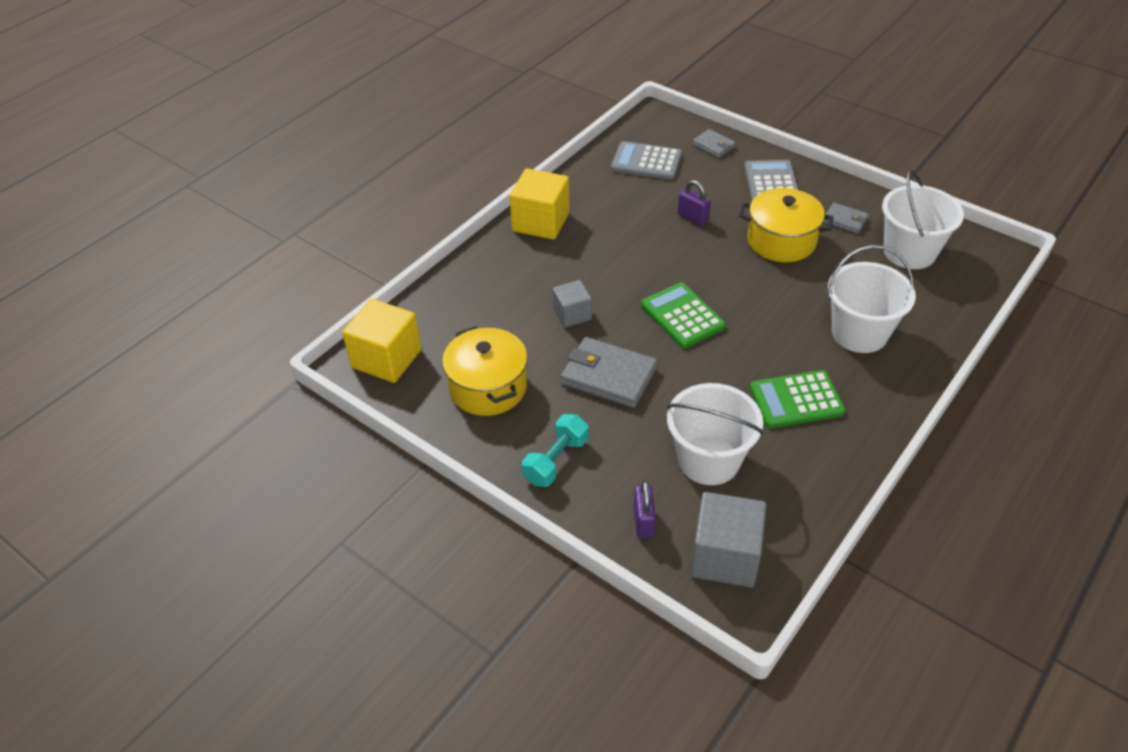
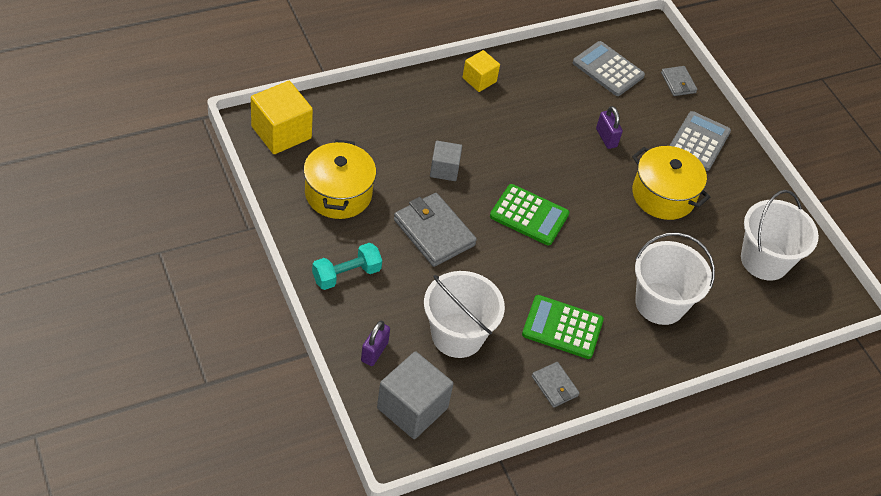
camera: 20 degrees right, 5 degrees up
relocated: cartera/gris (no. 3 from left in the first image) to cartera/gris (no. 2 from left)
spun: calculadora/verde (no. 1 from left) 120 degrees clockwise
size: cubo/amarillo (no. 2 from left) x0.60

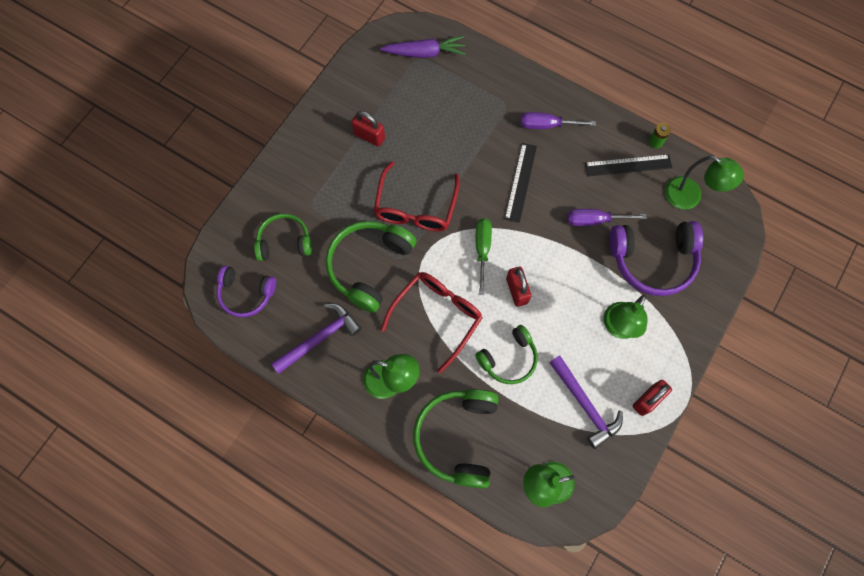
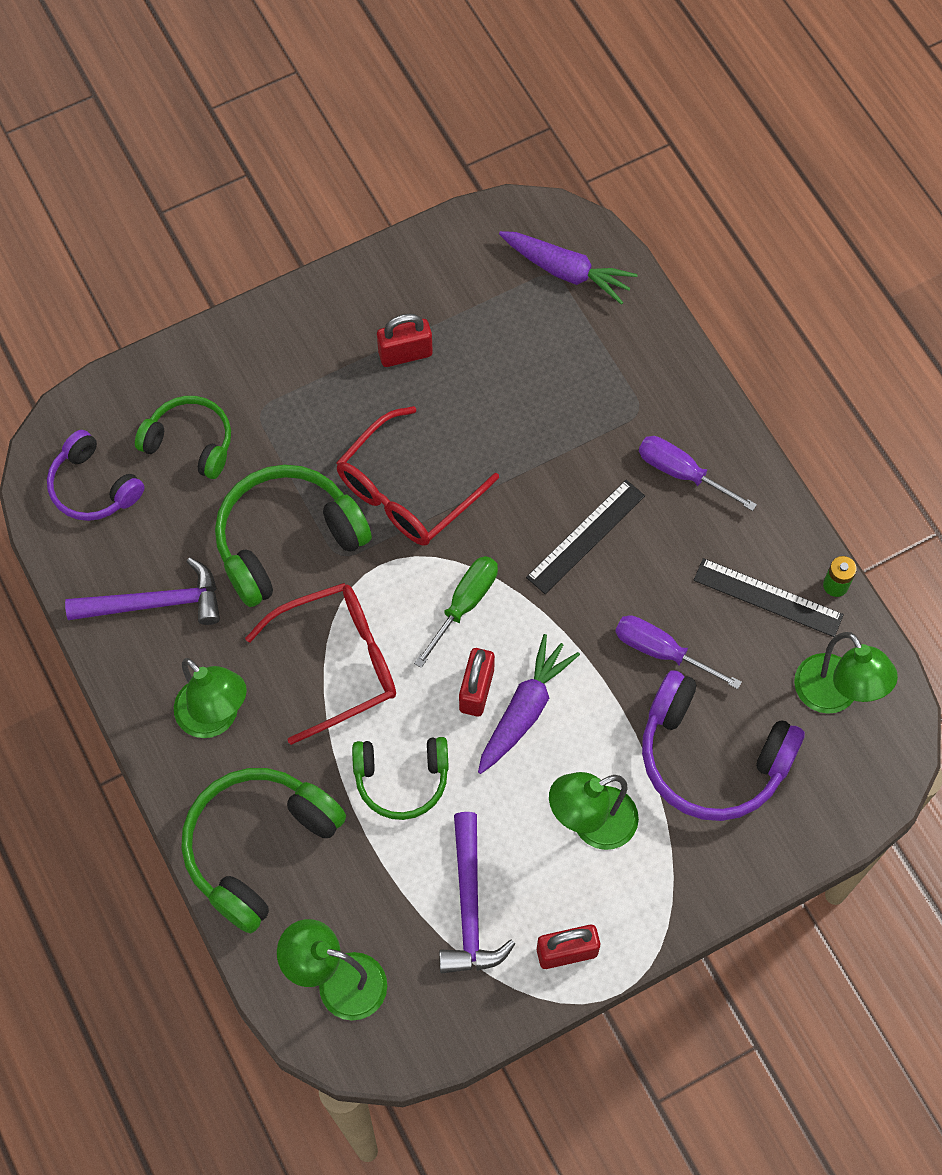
camera: 30 degrees right, 5 degrees down
appeared: zanahoria/morado (no. 1 from left)
spun: candado/rojo (no. 1 from left) 75 degrees counterclockwise

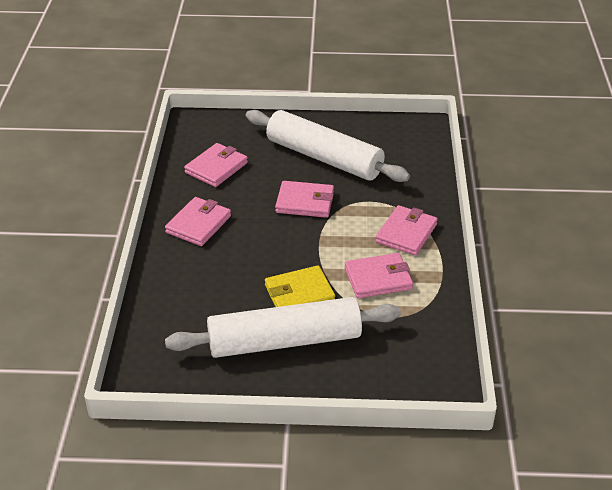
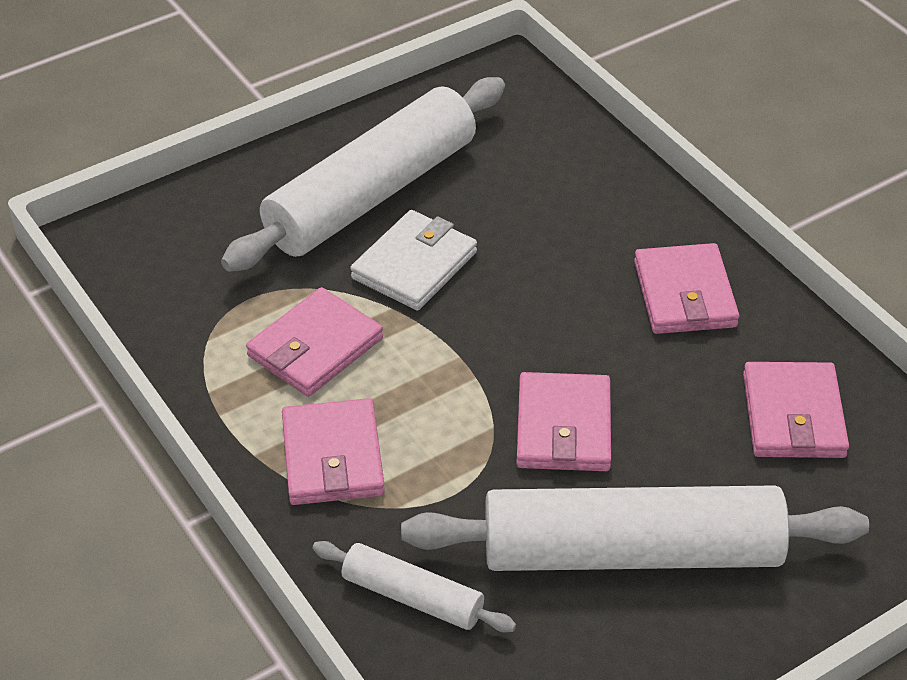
camera: 145 degrees right, 5 degrees up
appeared: rodillo/blanco (no. 2 from left)
colour: cartera/amarillo to cartera/blanco
spun: cartera/rosa (no. 3 from left) 60 degrees counterclockwise

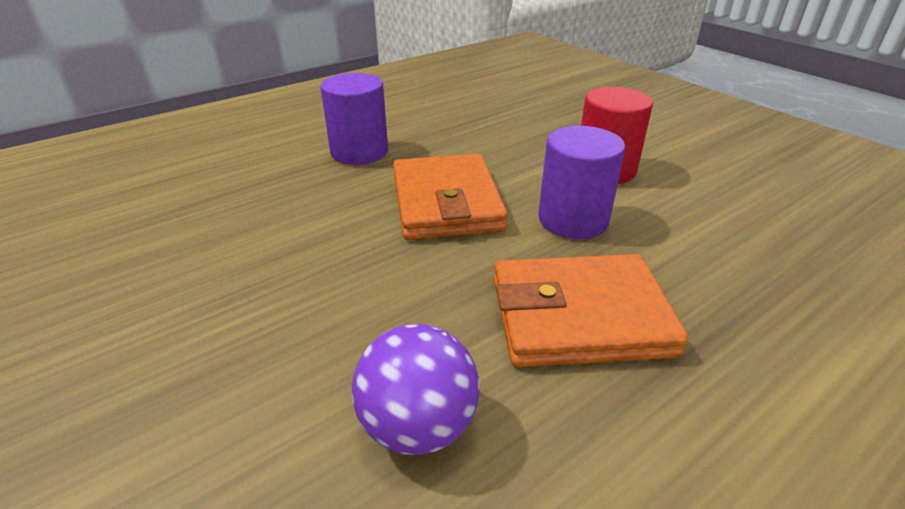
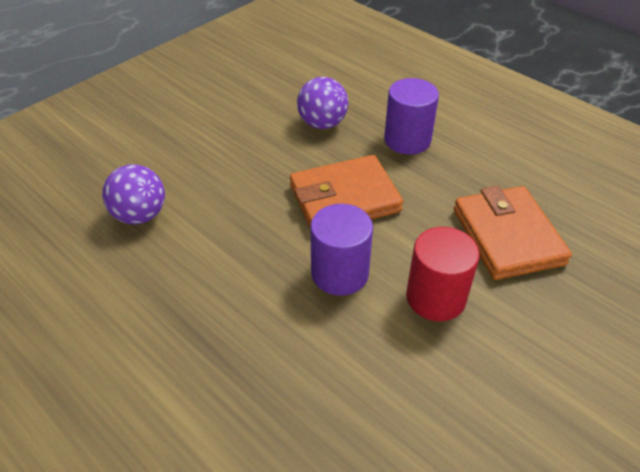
camera: 80 degrees right, 10 degrees up
appeared: pelota/morado (no. 2 from left)
relocated: cartera/naranja (no. 2 from left)

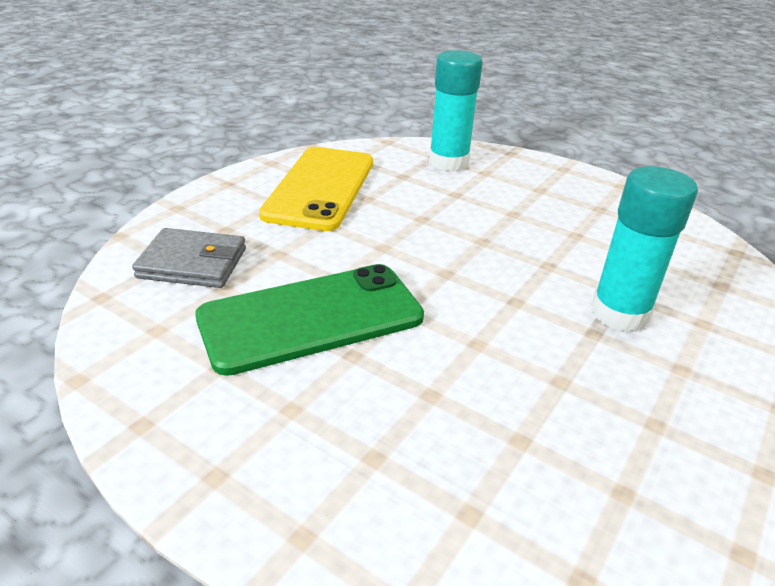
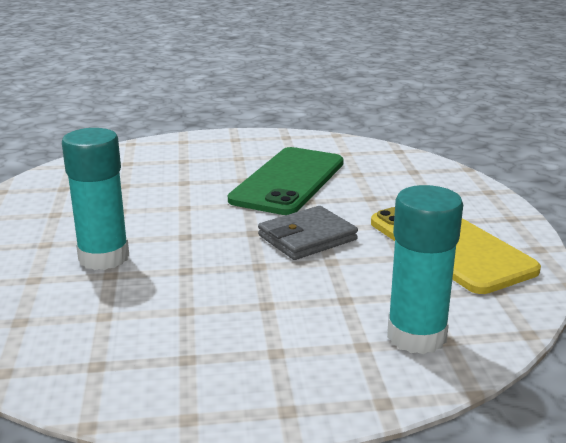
camera: 140 degrees right, 10 degrees down
relocated: cartera/gris

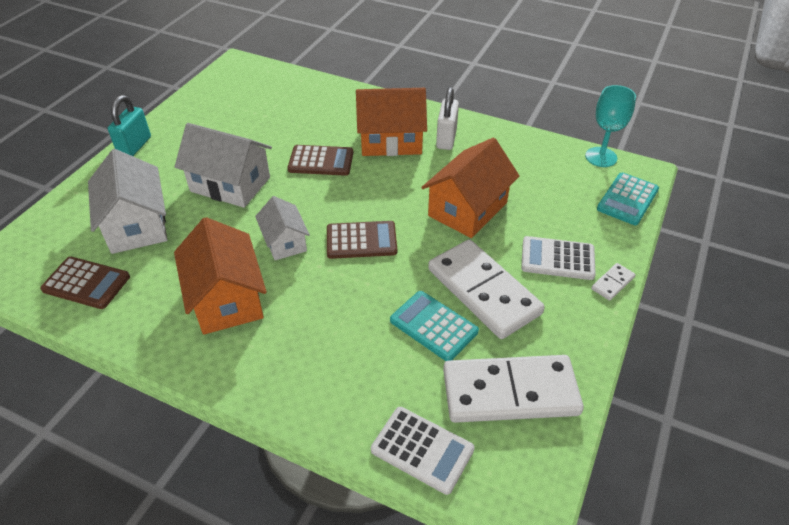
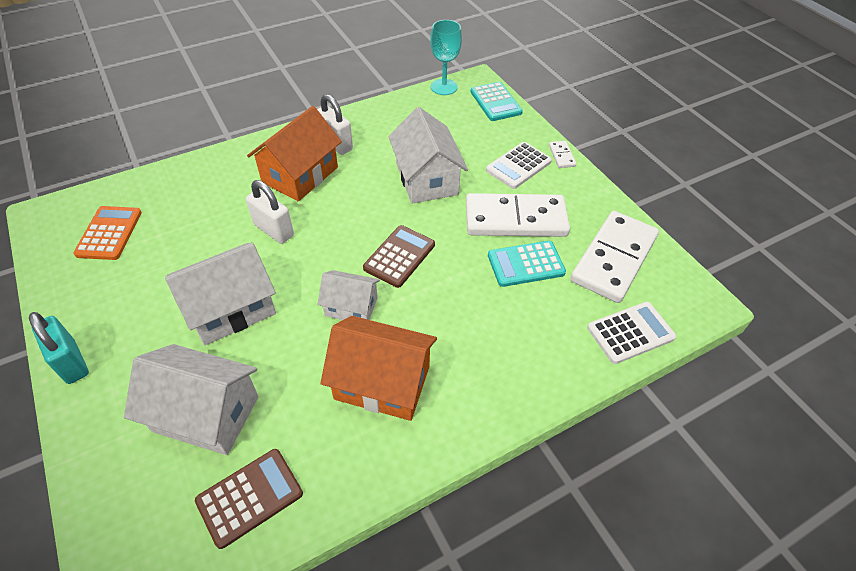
camera: 55 degrees left, 5 degrees up
appeared: calculadora/naranja
exchanged: calculadora/marrón (no. 2 from left) to candado/blanco (no. 1 from left)
colour: casa/naranja (no. 3 from left) to casa/blanco (no. 4 from left)

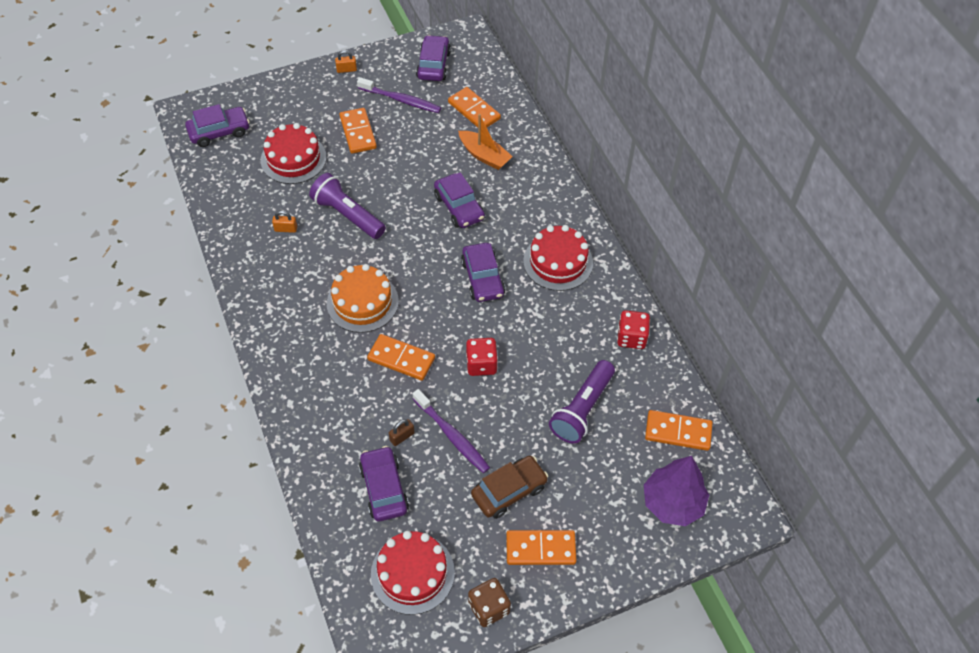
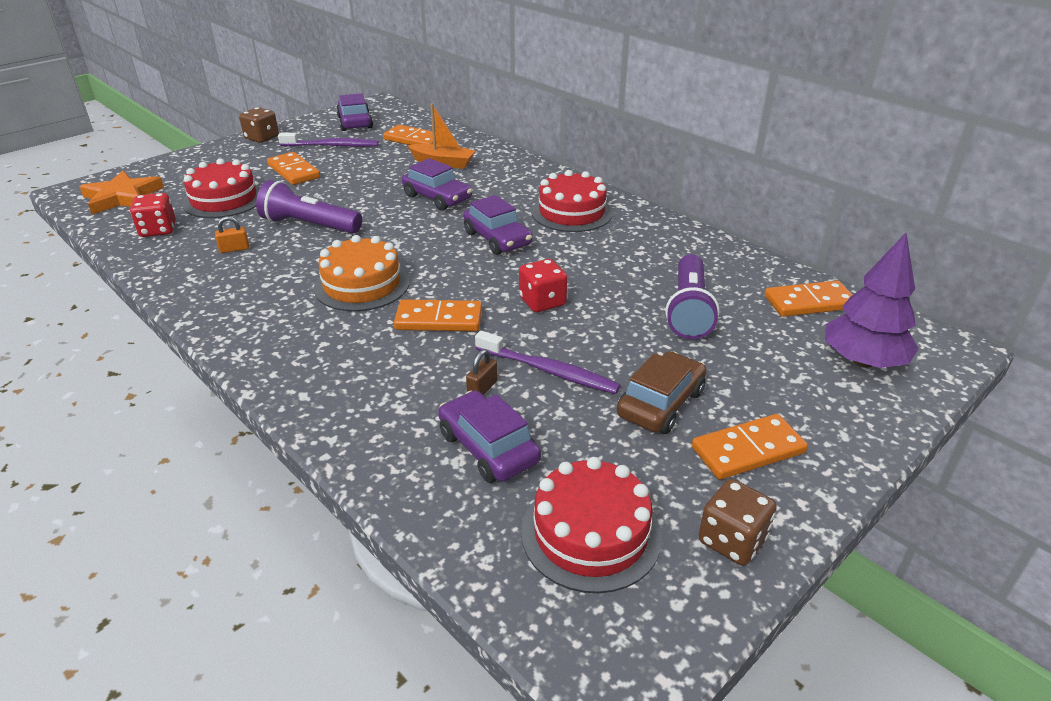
camera: 20 degrees left, 20 degrees down
relocated: dado/rojo (no. 2 from left in the first image) to dado/rojo (no. 1 from left)
exchanged: coche/morado (no. 1 from left) to estrella/naranja; candado/naranja (no. 2 from left) to dado/marrón (no. 1 from left)

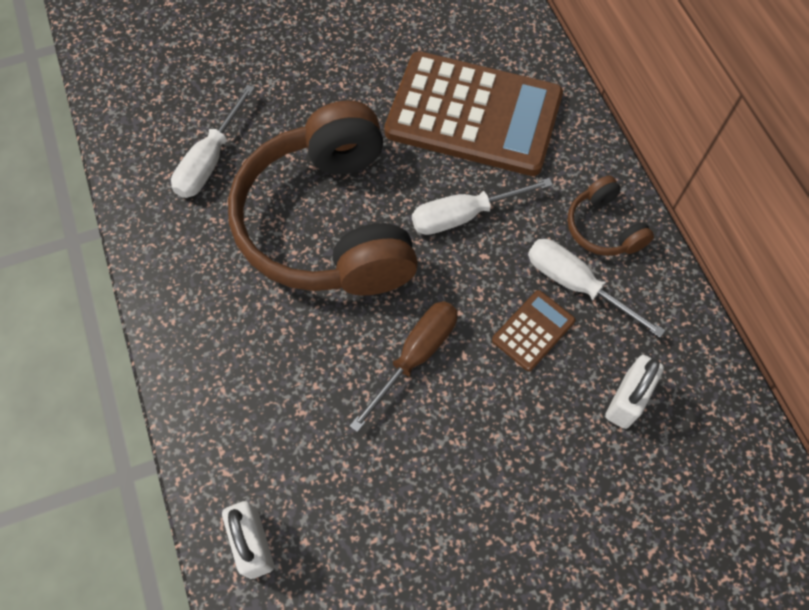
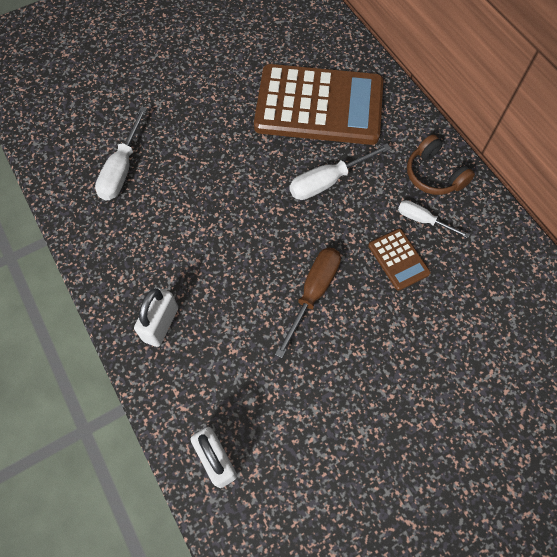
camera: 10 degrees left, 0 degrees up
missing: auriculares/marrón (no. 1 from left)
relocated: candado/blanco (no. 2 from left in the first image) to candado/blanco (no. 1 from left)
spun: calculadora/marrón (no. 2 from left) 120 degrees clockwise
size: destornillador/blanco (no. 3 from left) x0.63

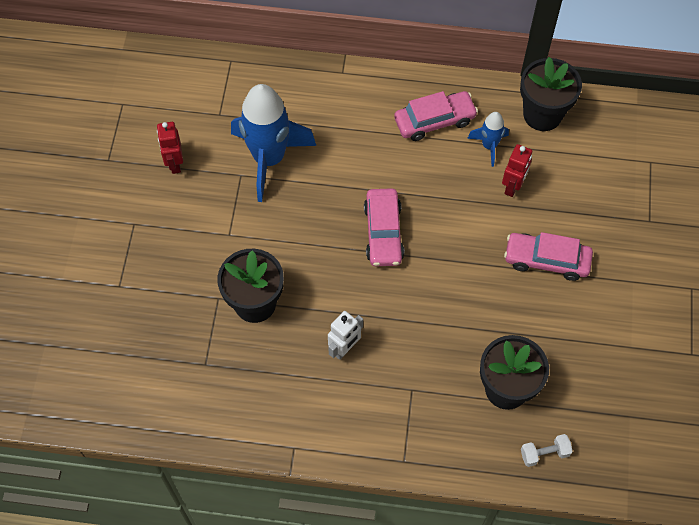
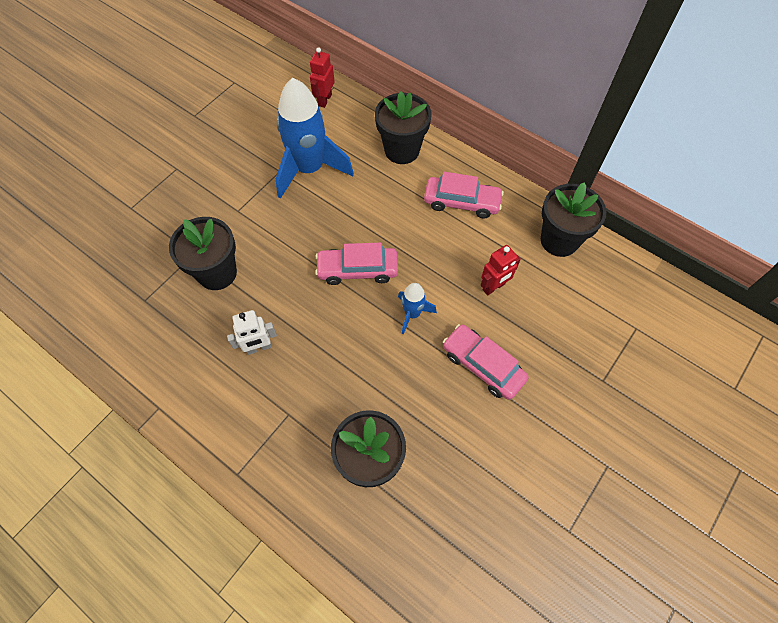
camera: 30 degrees right, 0 degrees up
missing: mancuerna/blanco
appeared: maceta/negro (no. 3 from left)
relocated: robot/rojo (no. 1 from left); cohete/azul (no. 2 from left)
spun: coche/rosa (no. 1 from left) 60 degrees clockwise

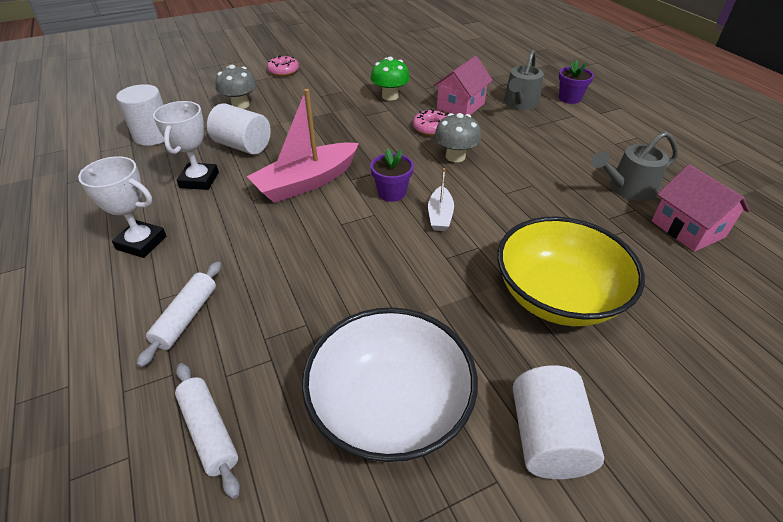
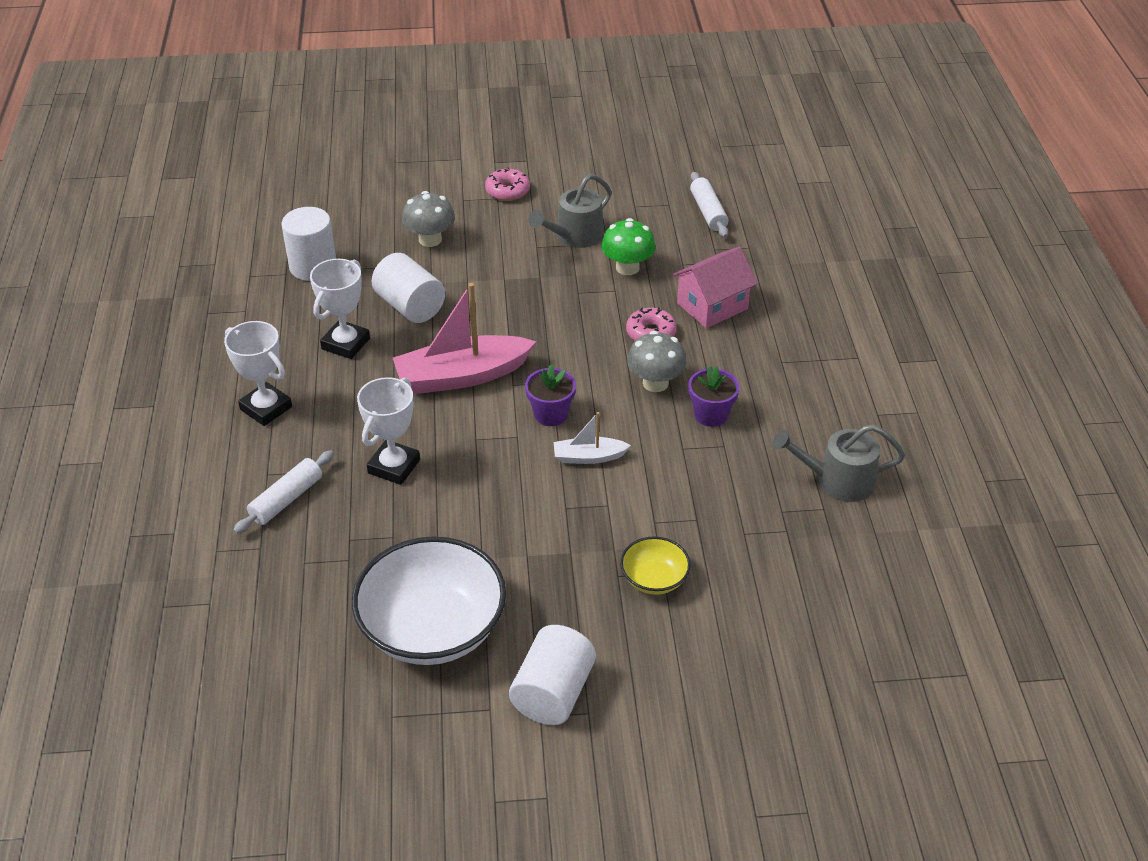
camera: 20 degrees right, 0 degrees up
missing: casa/rosa (no. 2 from left)
appeared: trofeo/blanco (no. 3 from left)
relocated: regadera/gris (no. 1 from left); maceta/morado (no. 2 from left); rodillo/blanco (no. 2 from left)
spun: barco/blanco 60 degrees clockwise
size: cuenco/amarillo x0.48

